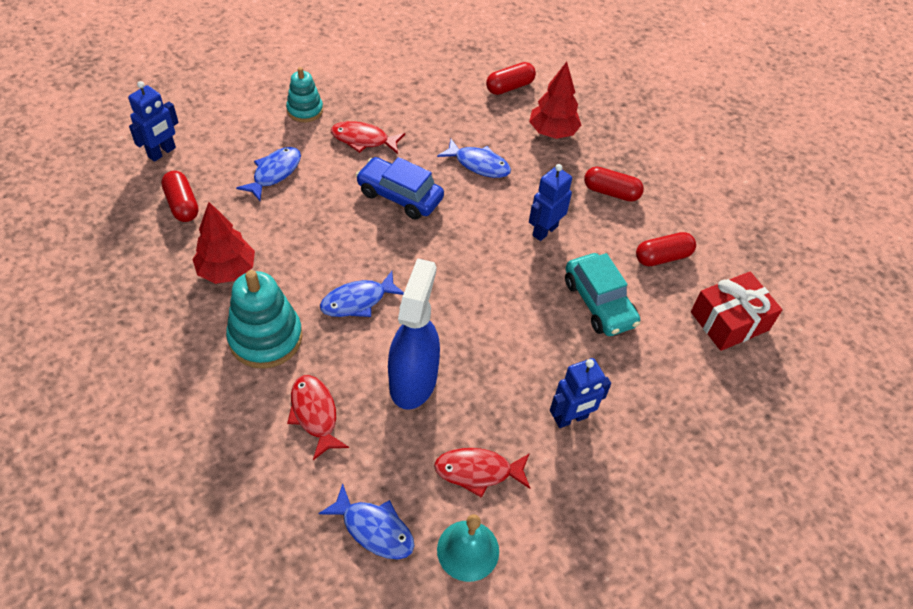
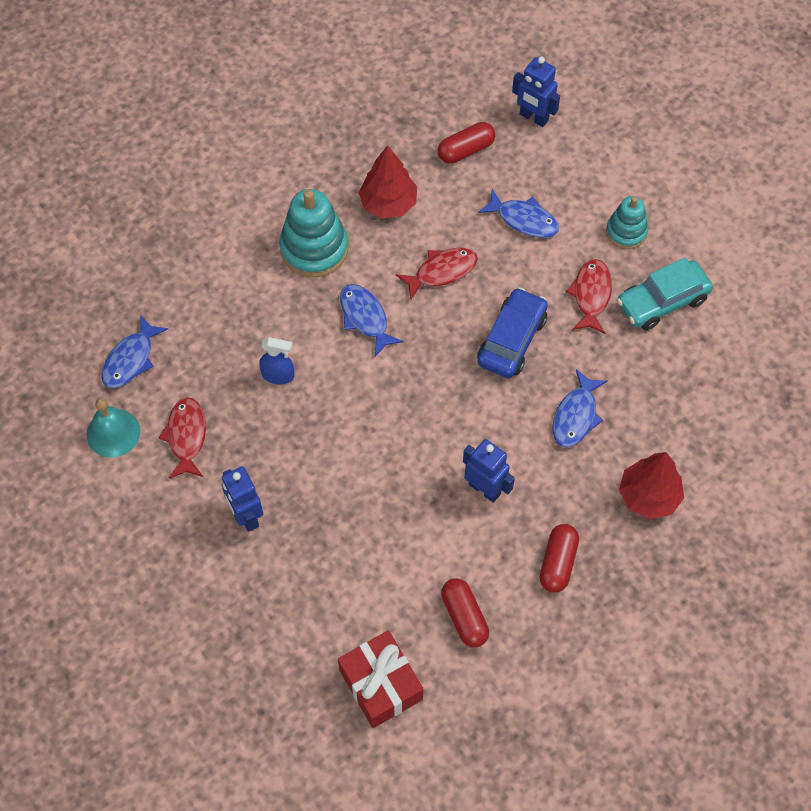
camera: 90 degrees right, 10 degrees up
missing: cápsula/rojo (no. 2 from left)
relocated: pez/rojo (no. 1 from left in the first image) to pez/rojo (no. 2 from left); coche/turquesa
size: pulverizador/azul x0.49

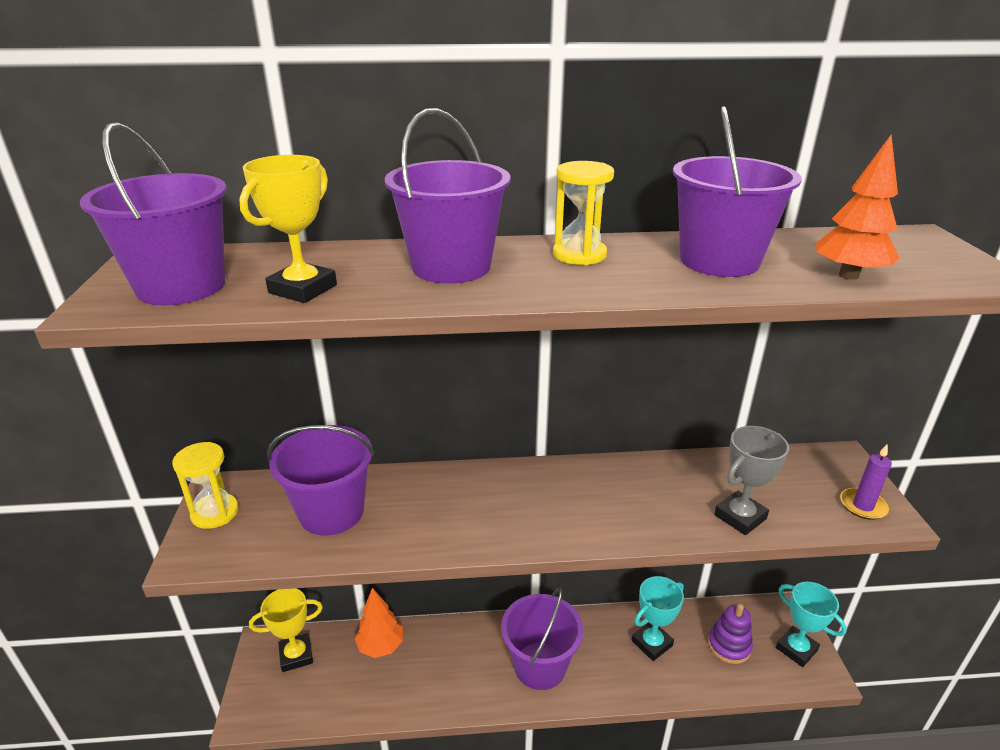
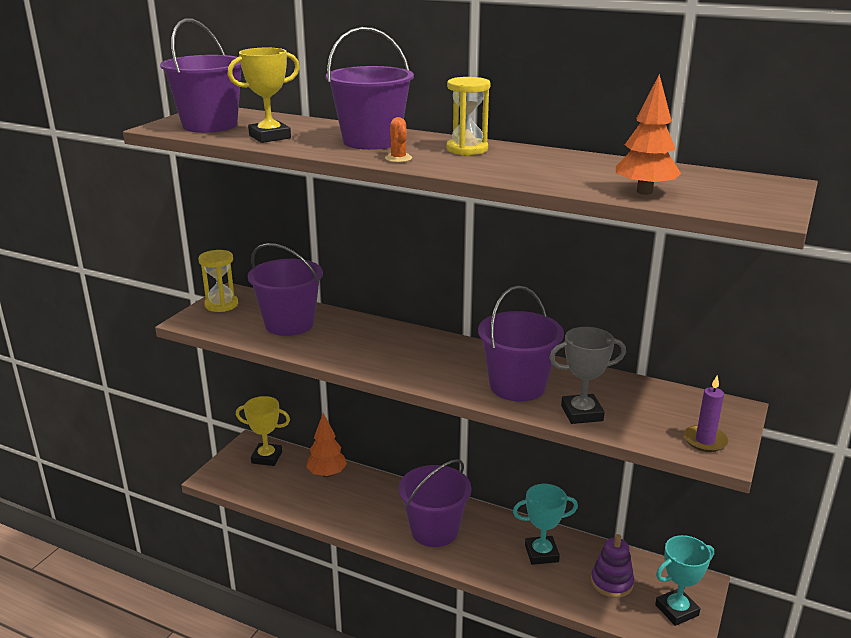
camera: 30 degrees right, 5 degrees down
appeared: cactus/naranja
relocated: balde/morado (no. 5 from left)
spun: trofeo/turquesa (no. 2 from left) 75 degrees clockwise

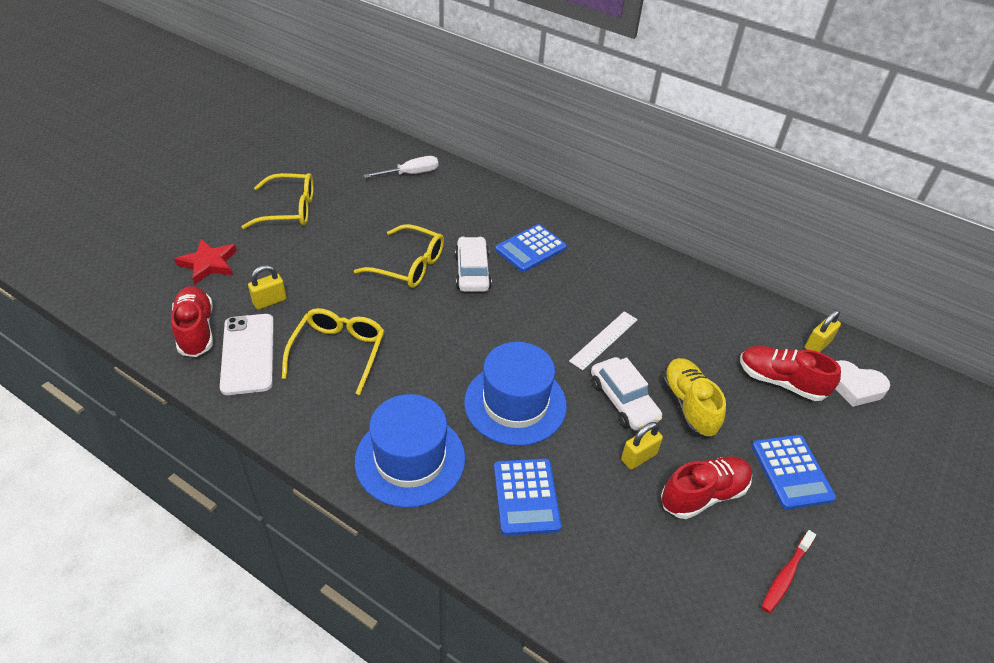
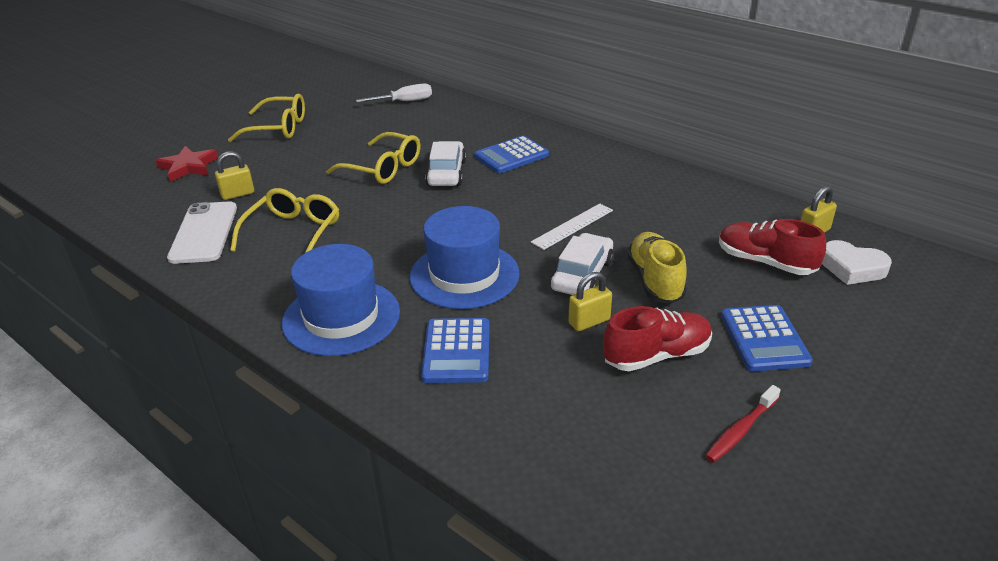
camera: 10 degrees right, 10 degrees down
missing: zapato/rojo (no. 1 from left)
spun: coche/blanco (no. 2 from left) 135 degrees counterclockwise

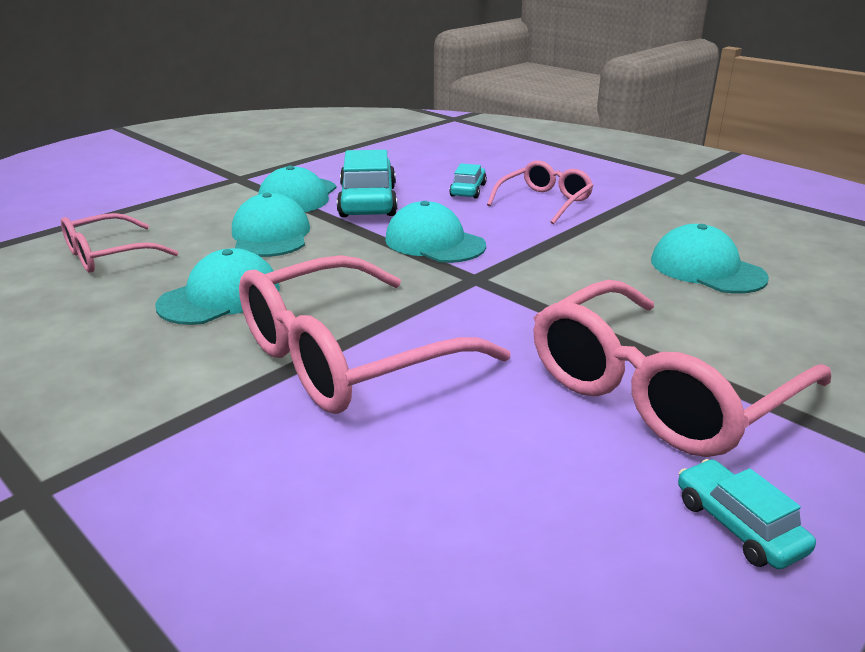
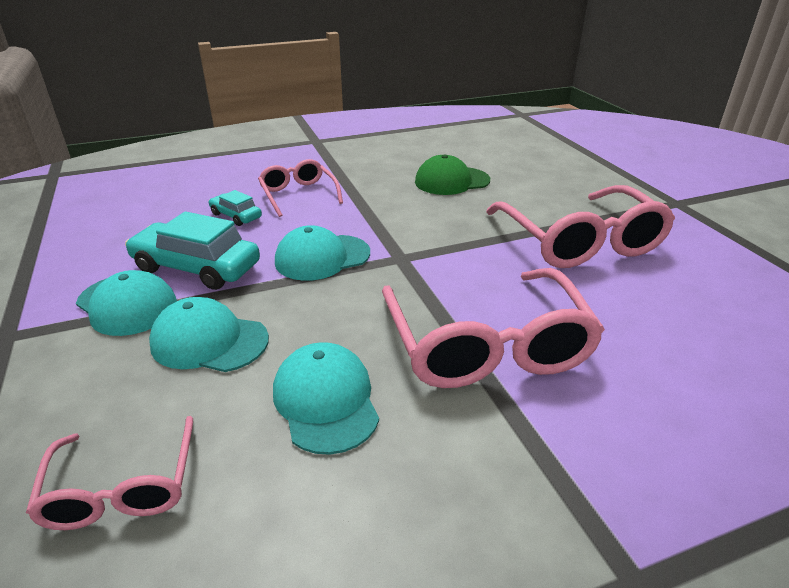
camera: 65 degrees left, 5 degrees up
missing: coche/turquesa (no. 3 from left)
colour: gorra/turquesa (no. 5 from left) to gorra/verde

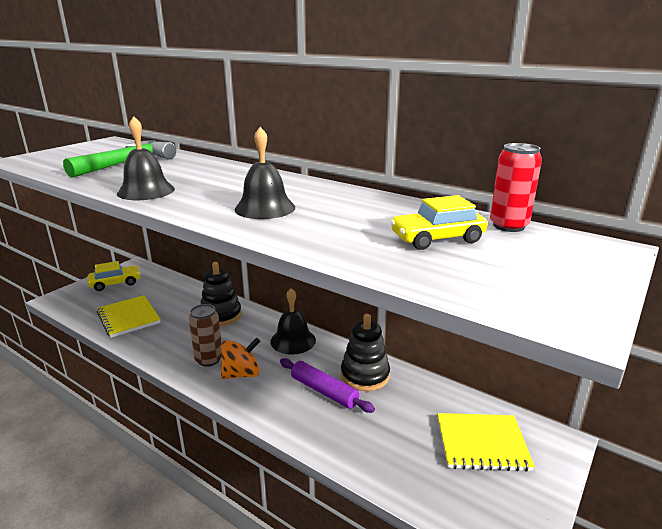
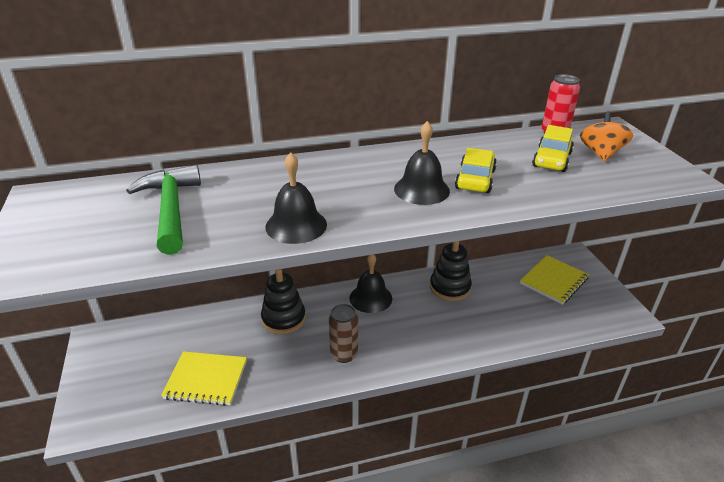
camera: 50 degrees left, 10 degrees up
missing: rodillo/morado
relocated: coche/amarillo (no. 1 from left); peonza/naranja

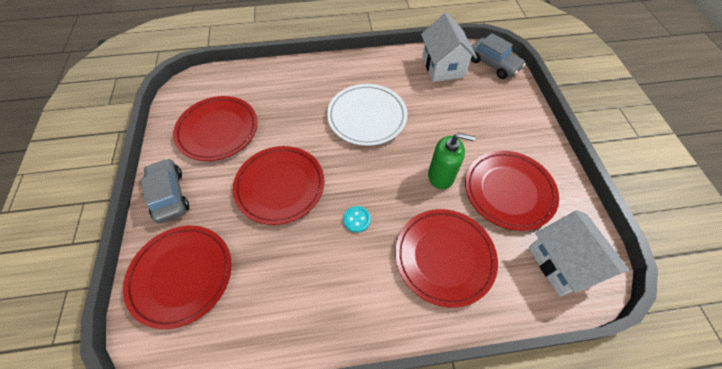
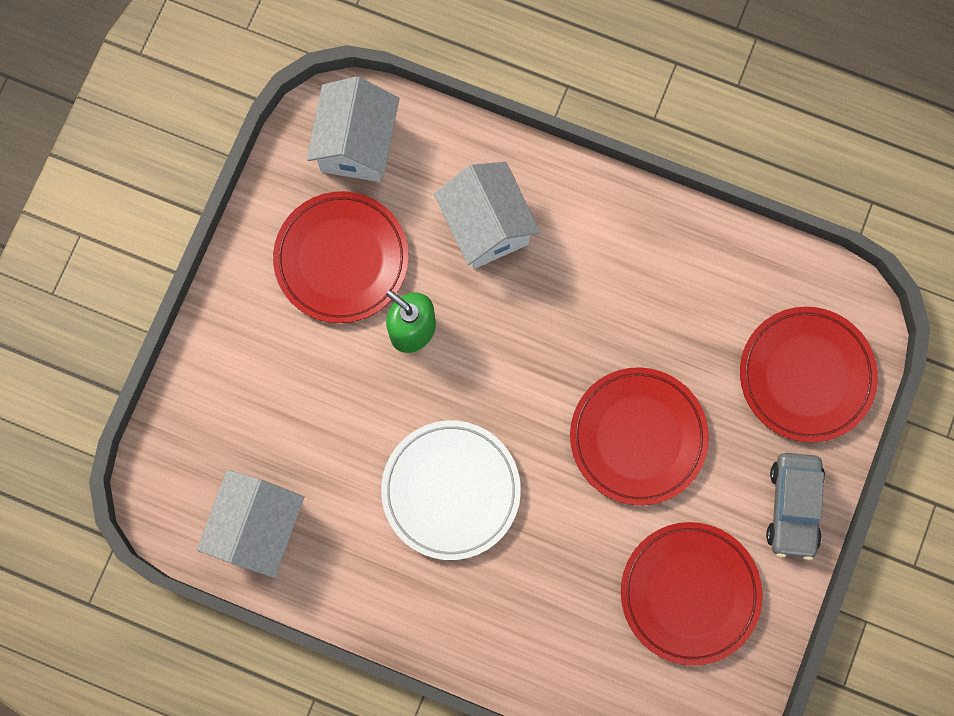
camera: 150 degrees left, 20 degrees up
missing: botón/turquesa; coche/gris (no. 2 from left)
exchanged: plato/rojo (no. 4 from left) to casa/blanco (no. 3 from left)

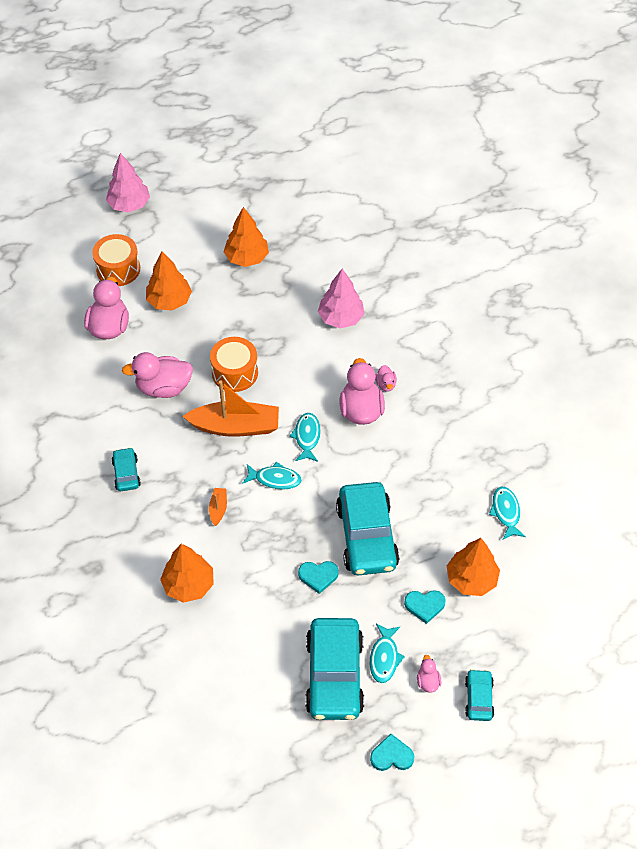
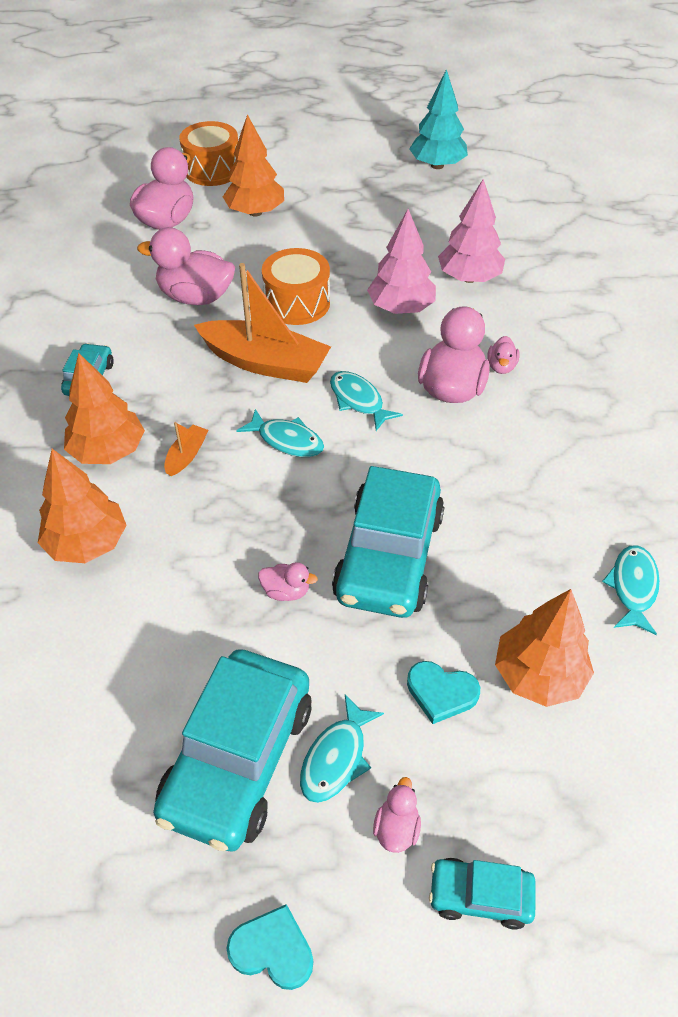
camera: 20 degrees right, 5 degrees down
appeared: árbol/turquesa
relocated: árbol/naranja (no. 3 from left in the first image) to árbol/naranja (no. 2 from left); árbol/rosa (no. 1 from left)
exchanged: corazón/turquesa (no. 1 from left) to pato/rosa (no. 3 from left)
spun: pez/turquesa (no. 2 from left in the first image) 60 degrees counterclockwise; coche/turquesa (no. 4 from left) 105 degrees counterclockwise

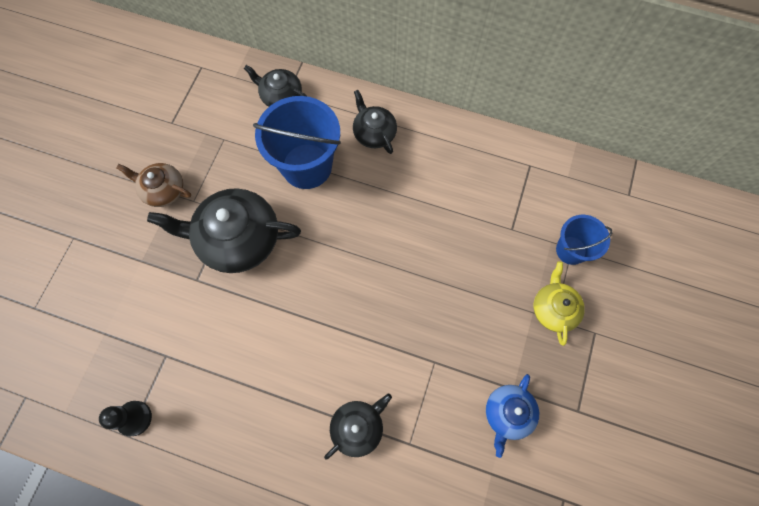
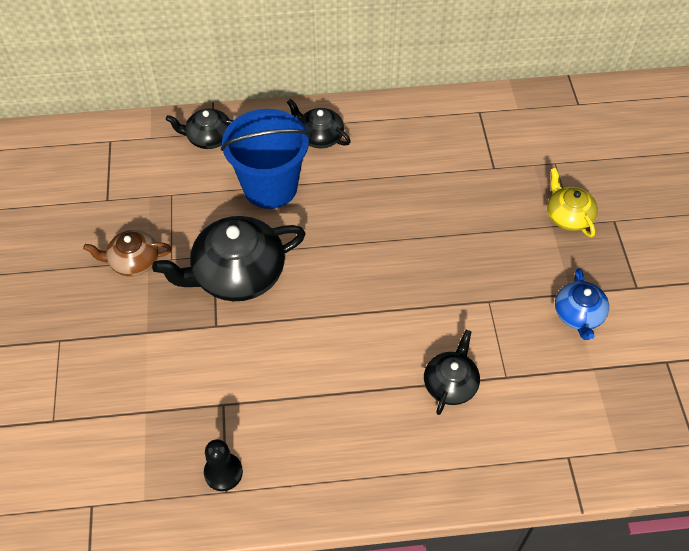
camera: 25 degrees left, 15 degrees down
missing: balde/azul (no. 2 from left)

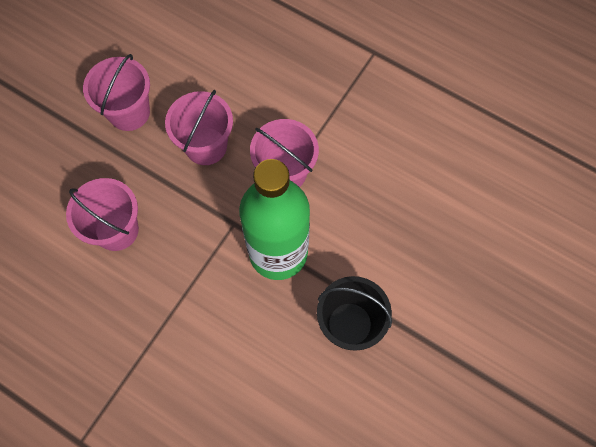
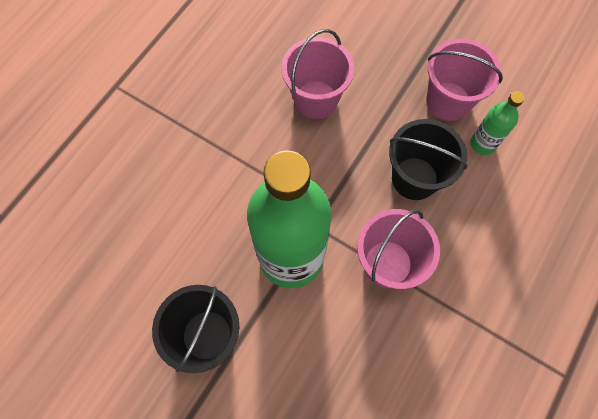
camera: 90 degrees right, 0 degrees up
appeared: botella/verde (no. 2 from left)
colour: balde/rosa (no. 3 from left) to balde/negro (no. 2 from left)

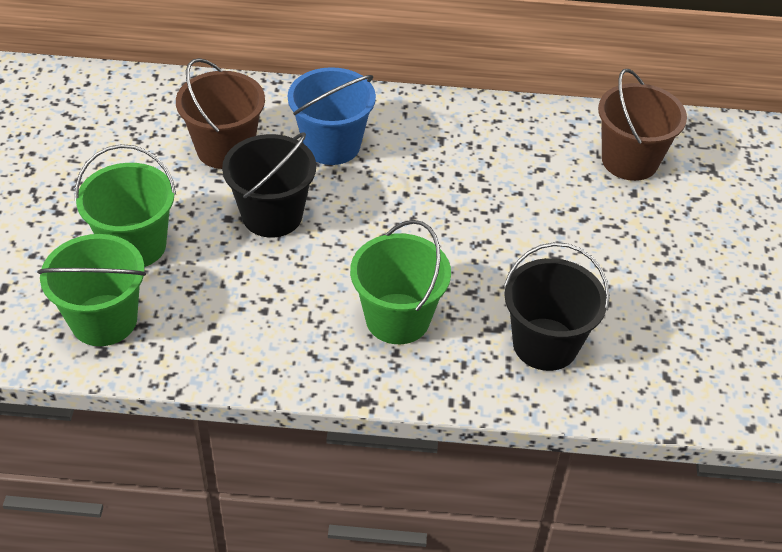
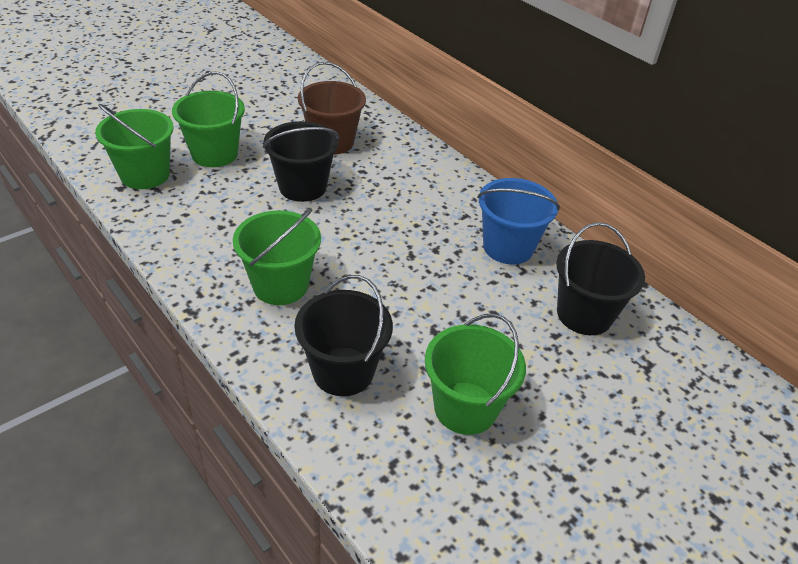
camera: 45 degrees right, 5 degrees down
appeared: balde/verde (no. 4 from left)
relocated: balde/azul
colour: balde/marrón (no. 2 from left) to balde/negro (no. 3 from left)

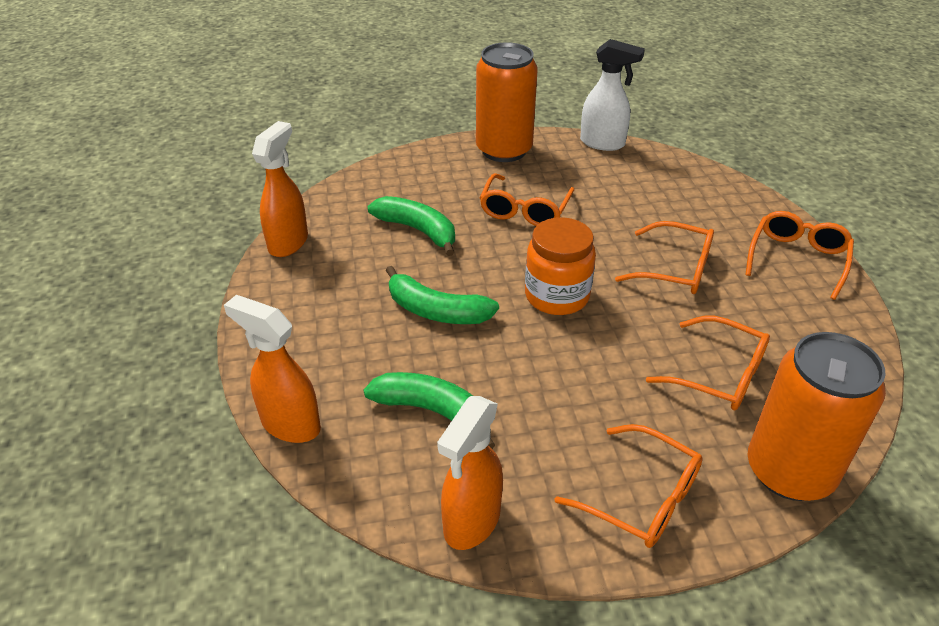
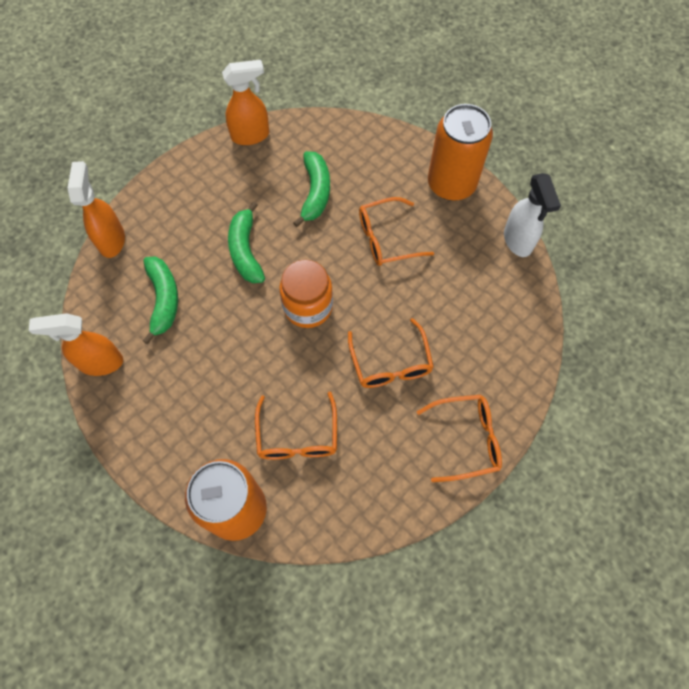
camera: 55 degrees right, 25 degrees up
missing: gafas/naranja (no. 2 from left)

